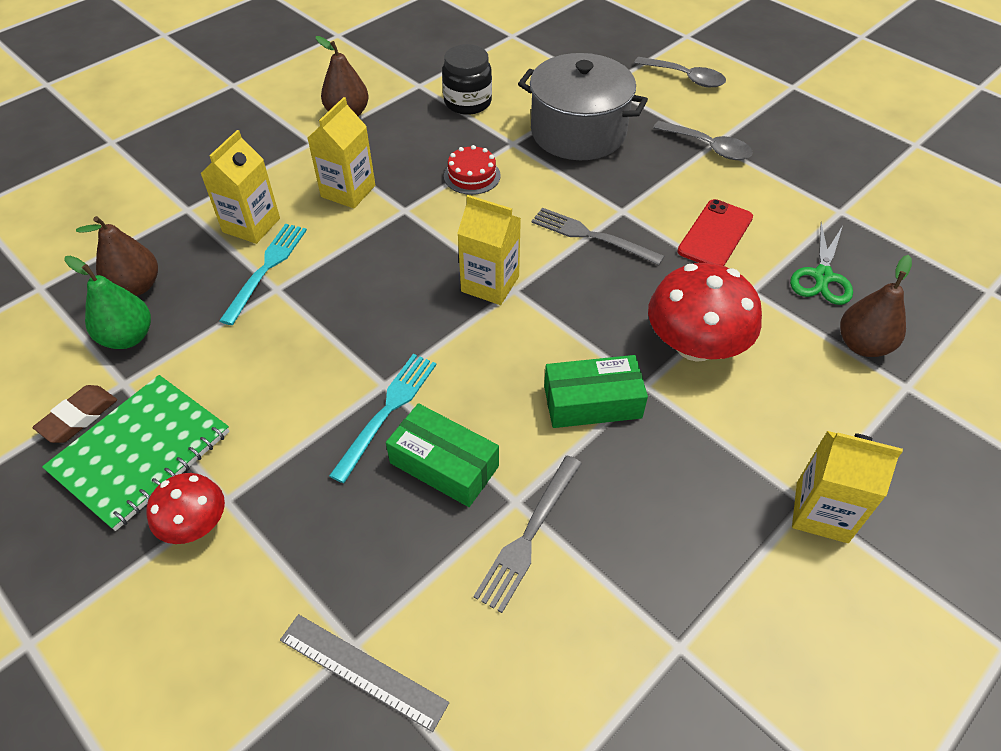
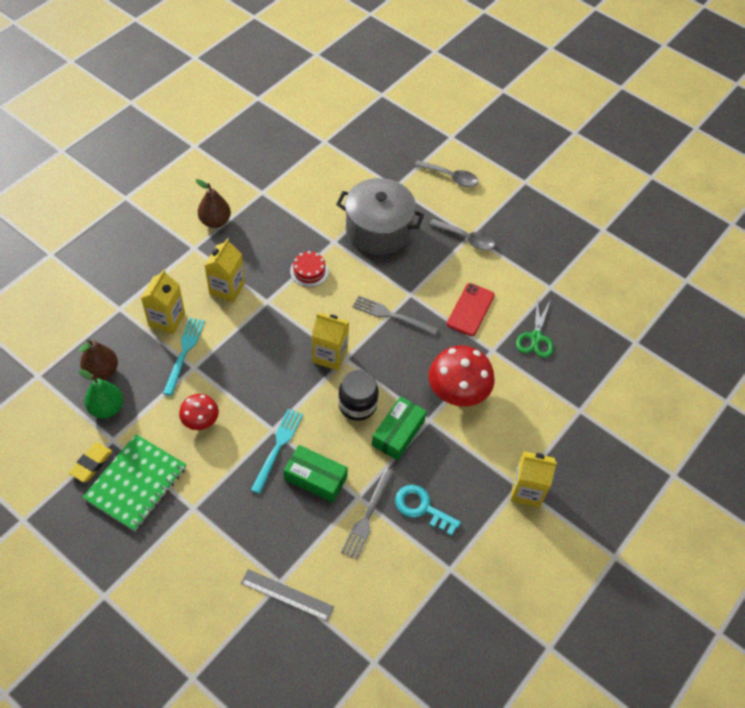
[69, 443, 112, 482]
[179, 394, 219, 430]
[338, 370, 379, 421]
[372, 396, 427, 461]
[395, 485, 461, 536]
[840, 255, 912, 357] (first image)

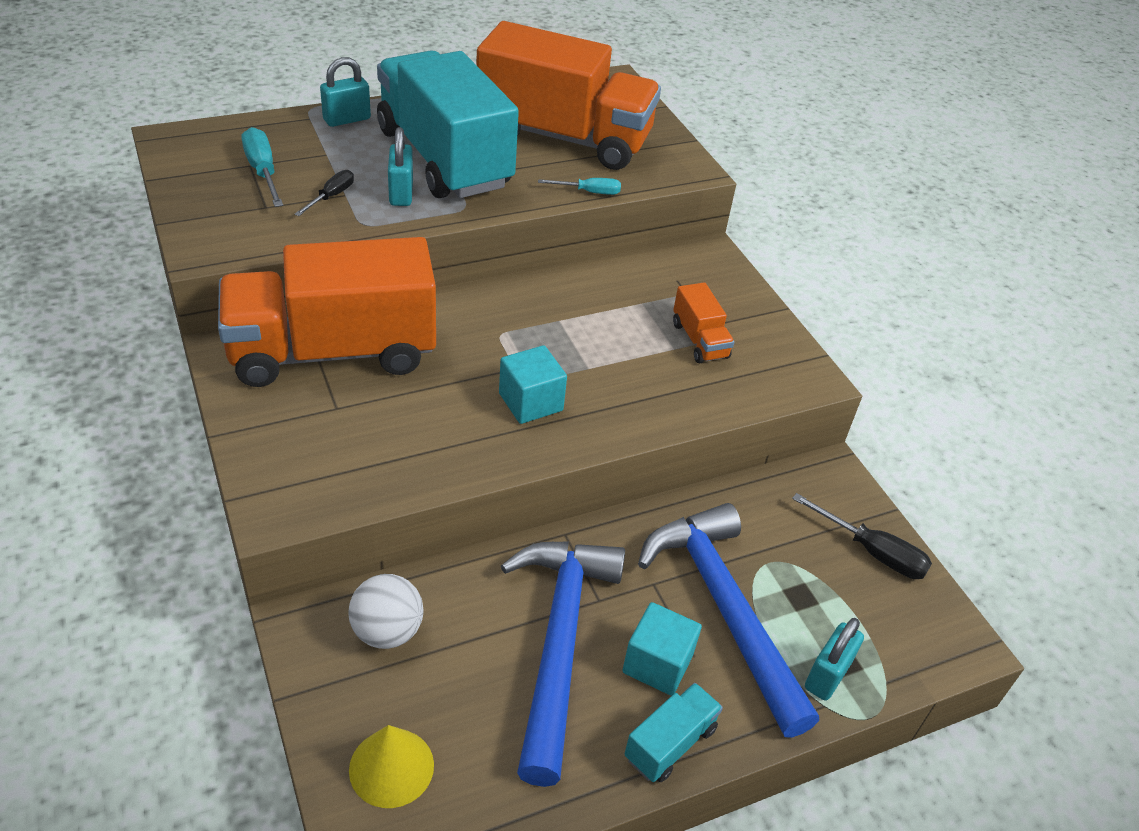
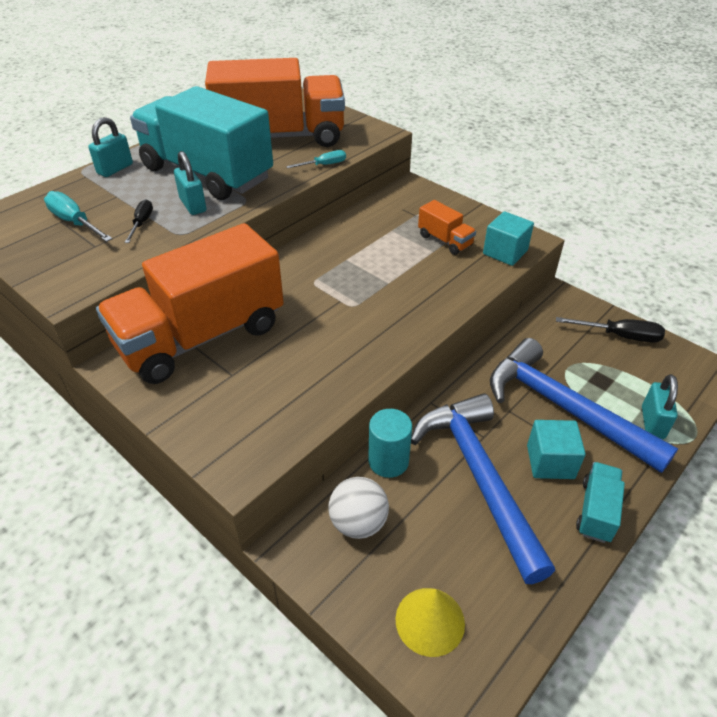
[368, 409, 412, 478]
[483, 211, 534, 266]

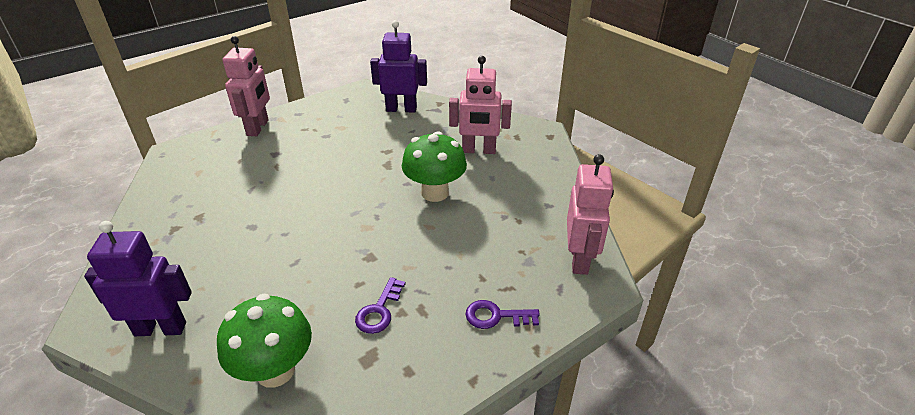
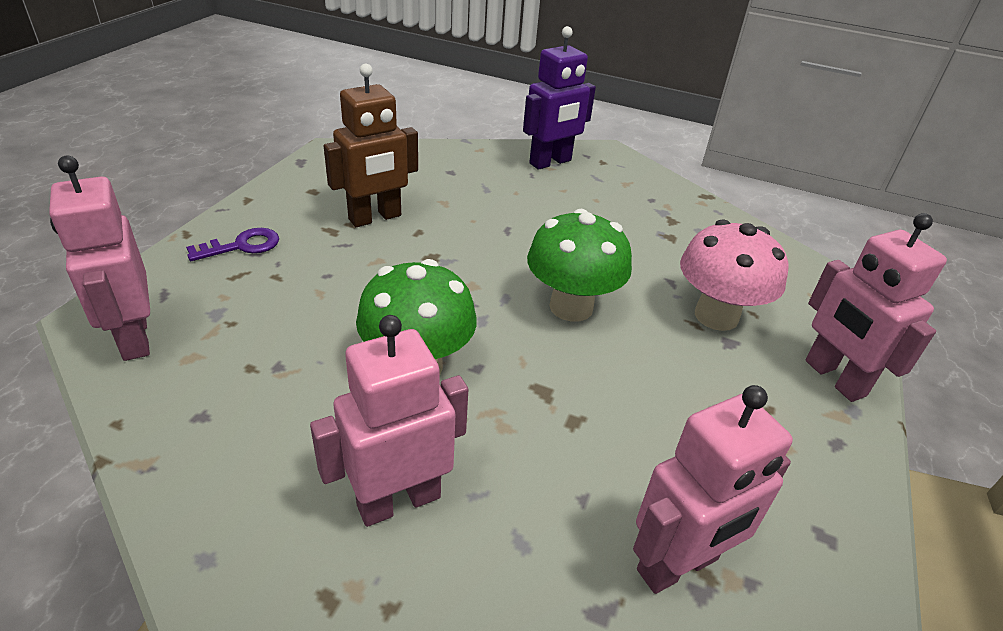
[324, 63, 418, 227]
[527, 209, 632, 322]
[633, 385, 793, 594]
[680, 220, 789, 331]

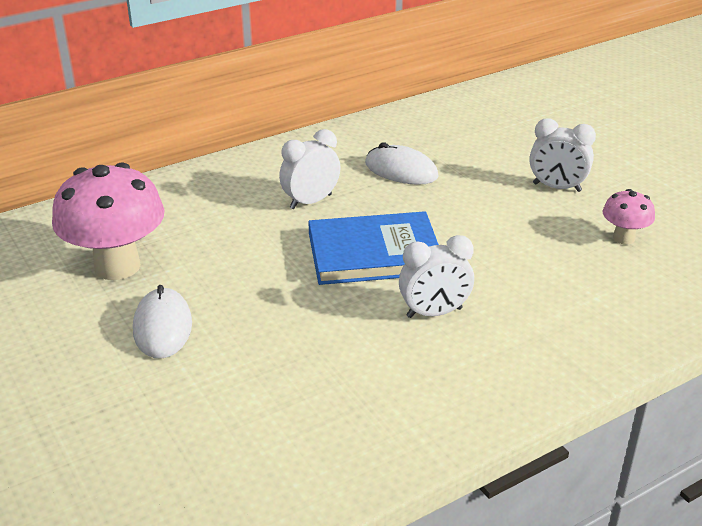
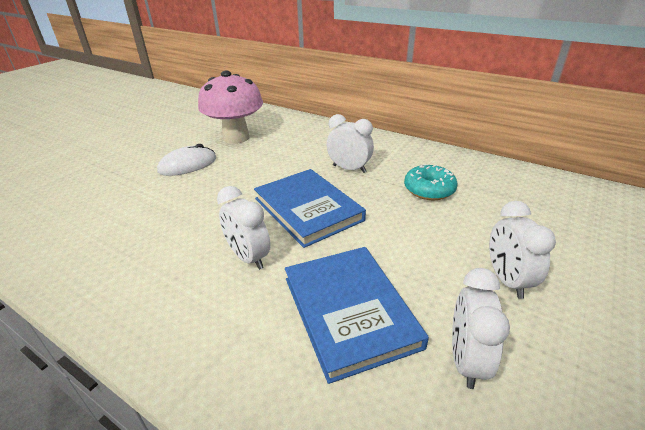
[285, 247, 429, 384]
[404, 164, 457, 200]
[452, 268, 510, 389]

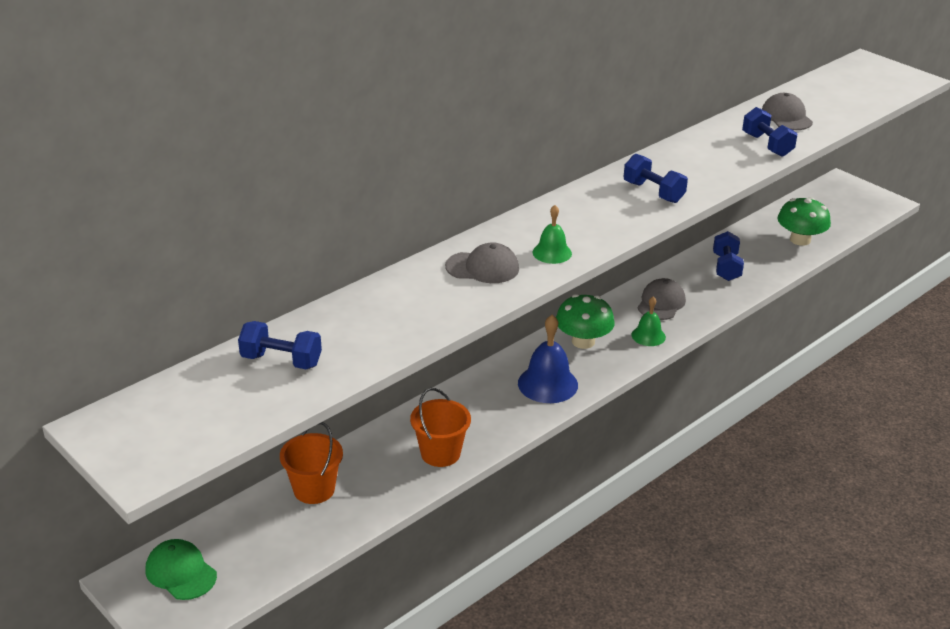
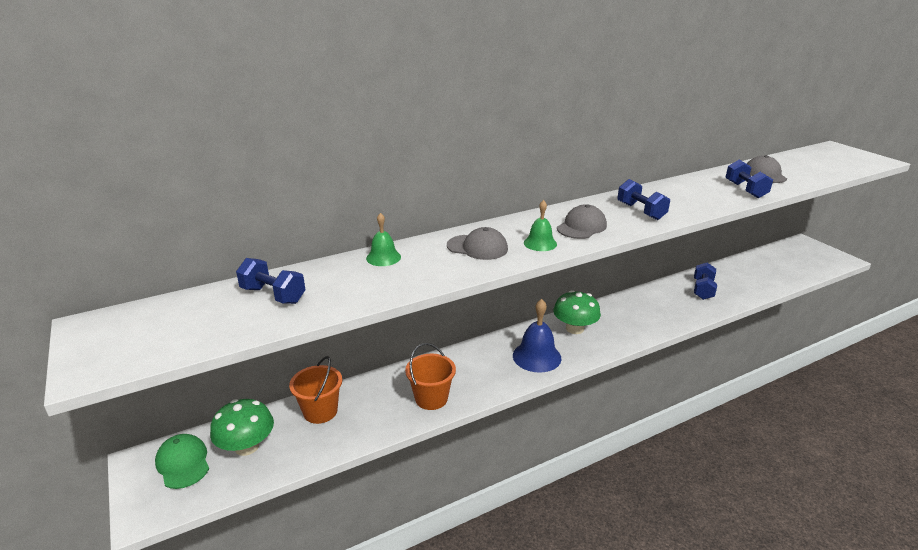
[210, 399, 274, 456]
[366, 213, 401, 266]
[557, 204, 607, 239]

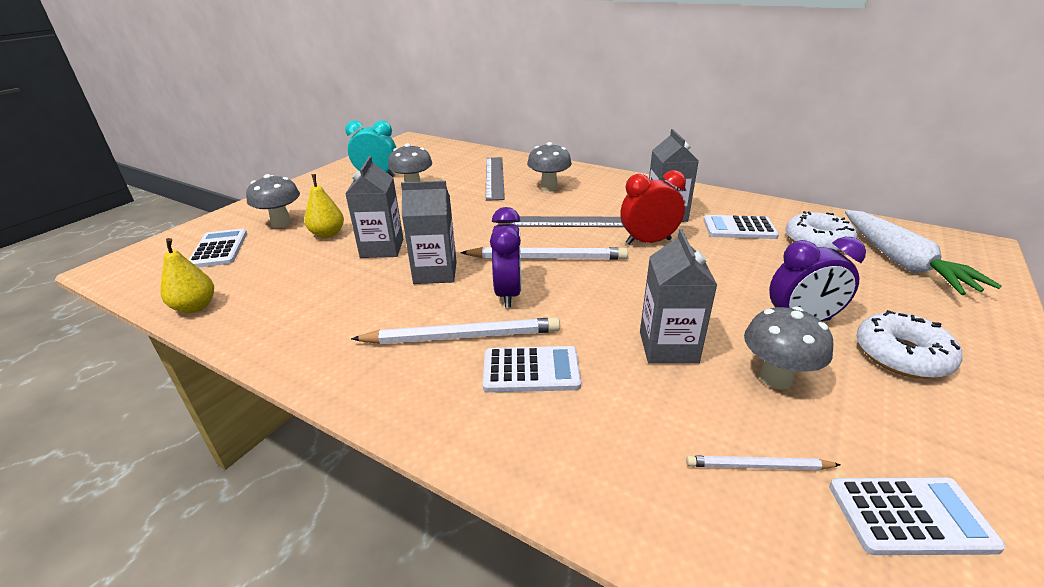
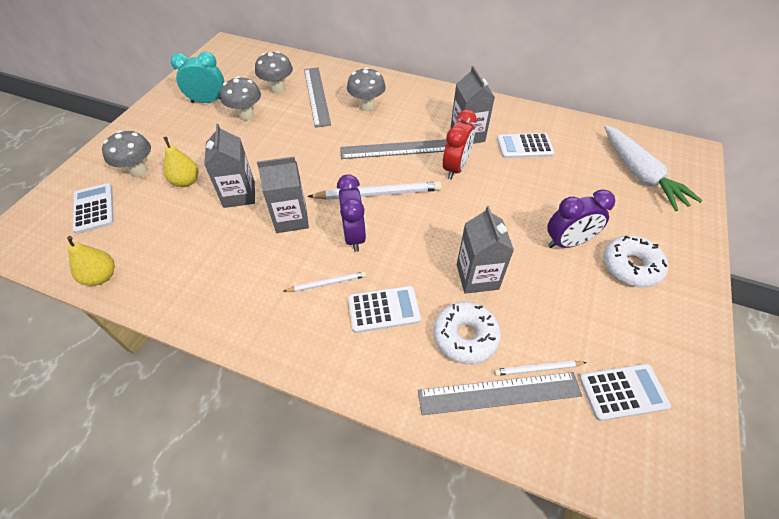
[255, 51, 293, 94]
[284, 272, 366, 292]
[418, 372, 582, 415]
[434, 302, 501, 364]
[443, 109, 477, 180]

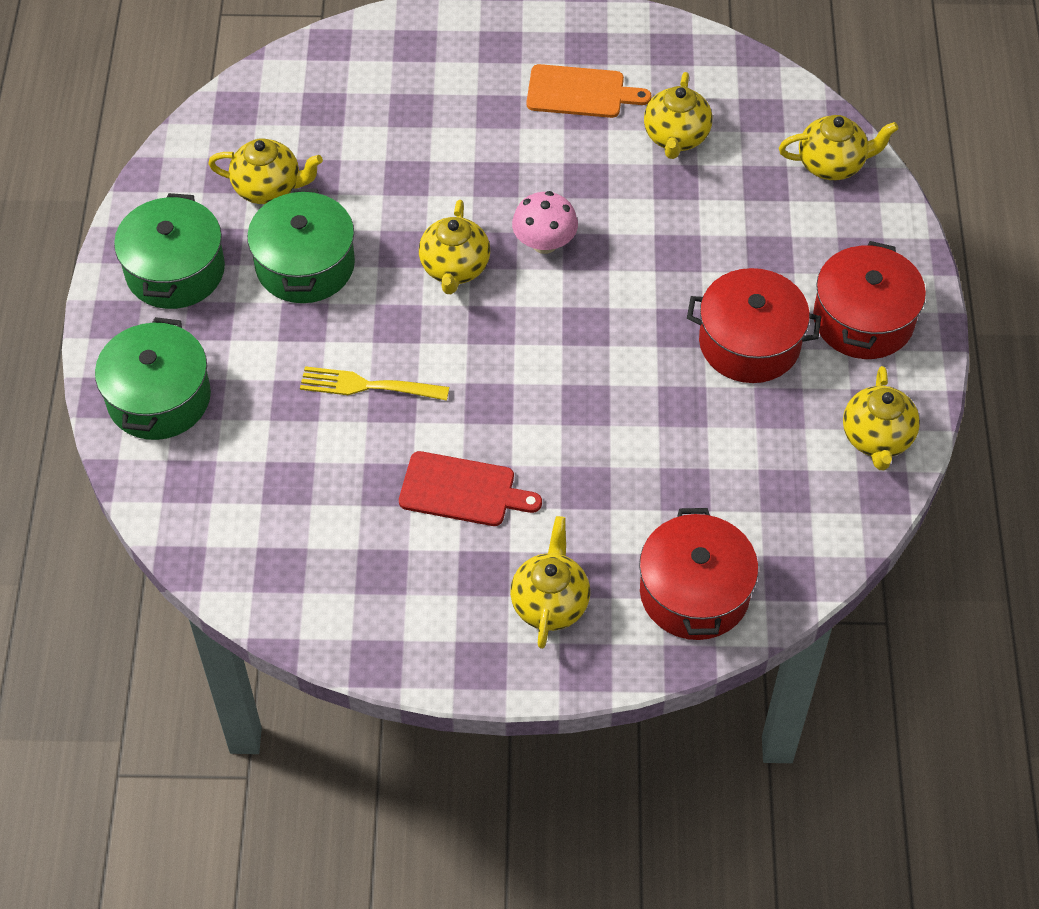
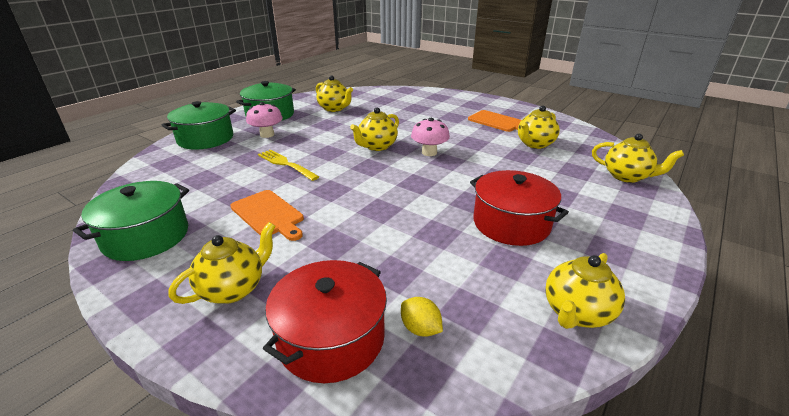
[73, 181, 189, 261]
[230, 190, 304, 241]
[246, 102, 283, 138]
[401, 297, 443, 337]
[813, 241, 926, 359] (first image)

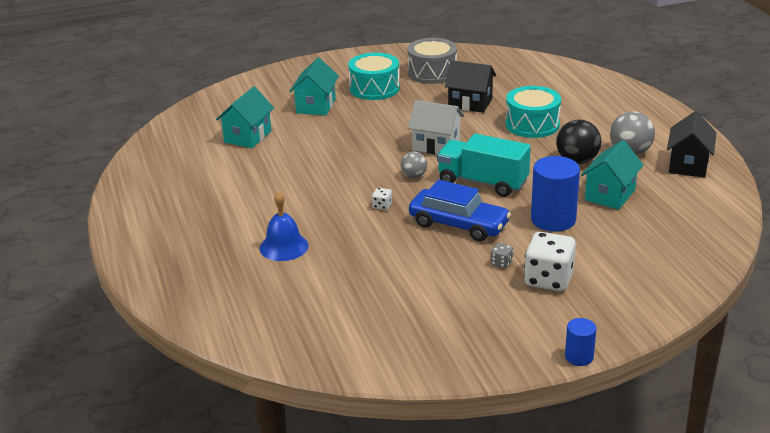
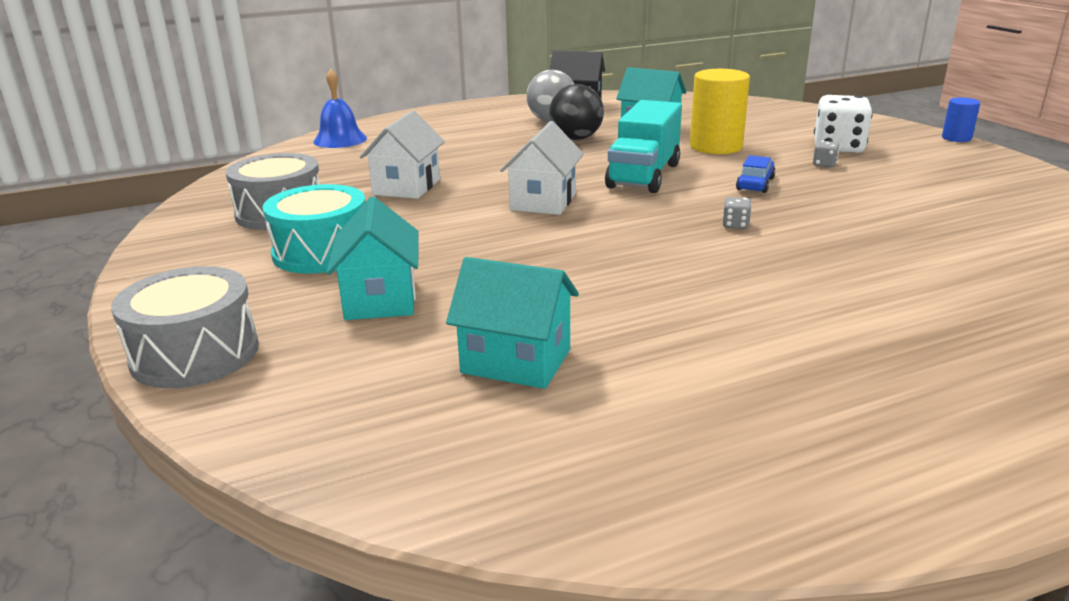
[111, 266, 259, 389]
[313, 69, 367, 148]
[326, 197, 419, 320]
[360, 110, 445, 199]
[690, 69, 750, 154]
[723, 197, 752, 229]
[736, 155, 776, 193]
[401, 151, 427, 178] (first image)
[505, 86, 561, 138] (first image)

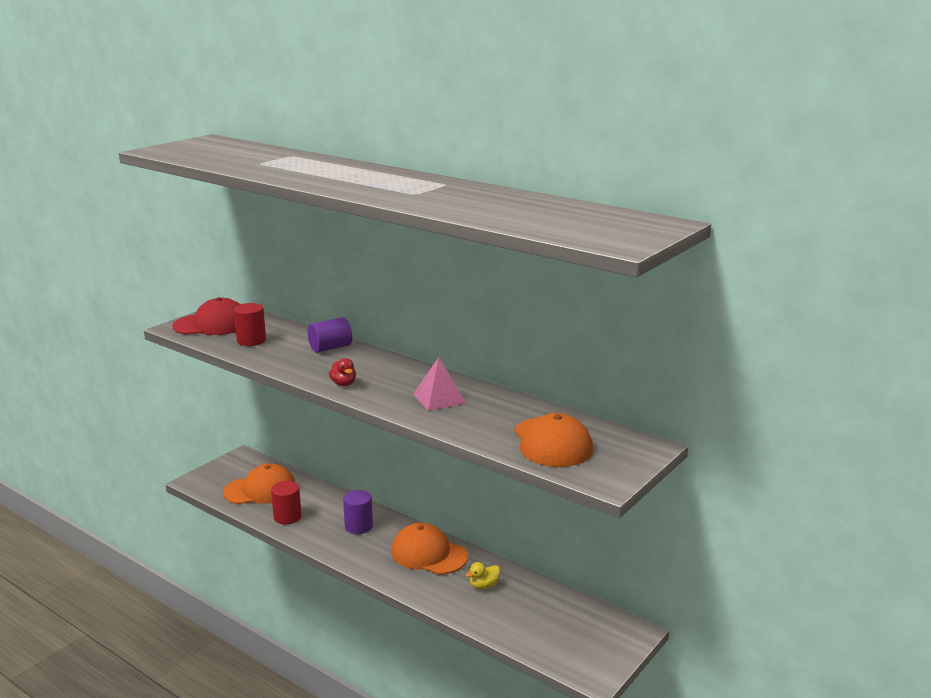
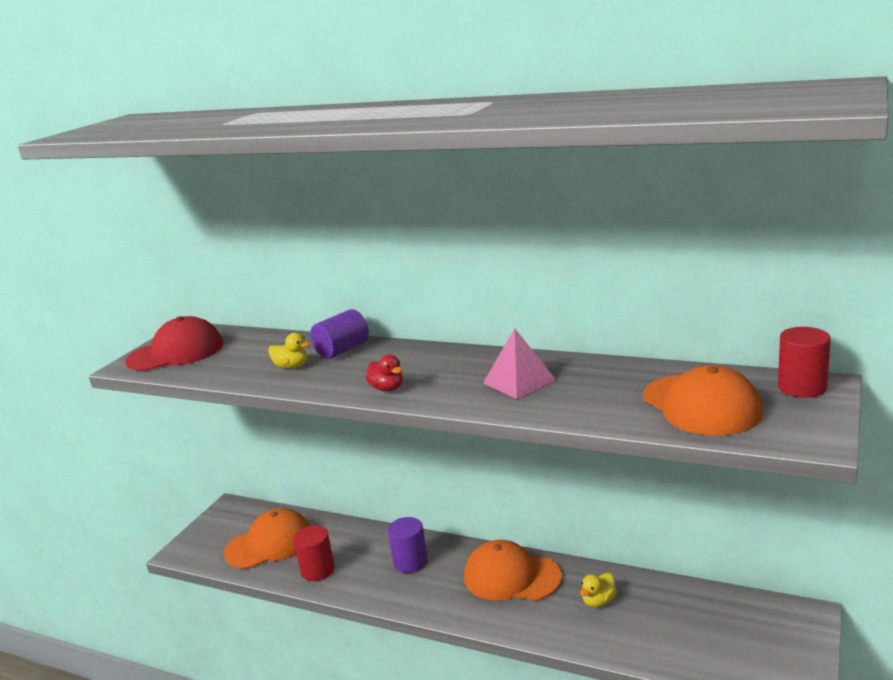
[268, 333, 311, 369]
[778, 327, 831, 398]

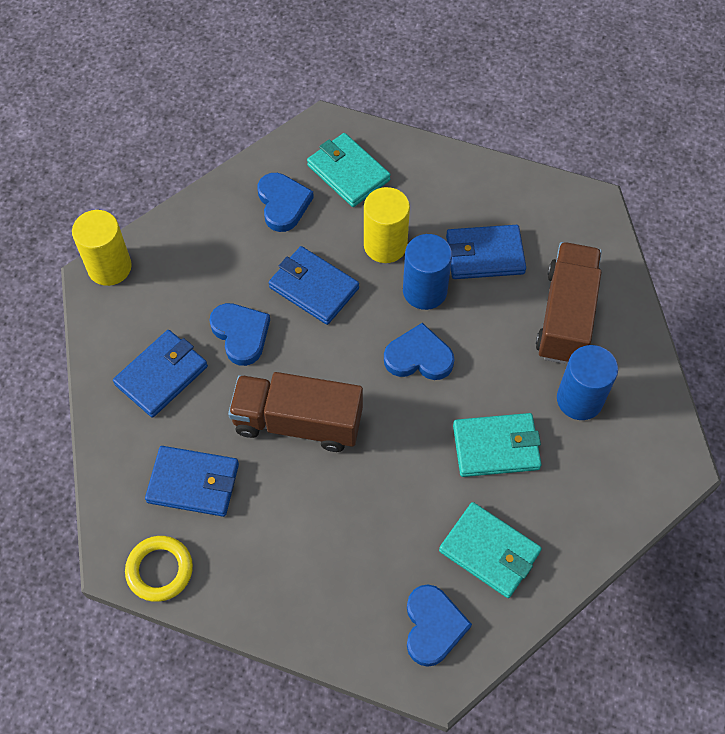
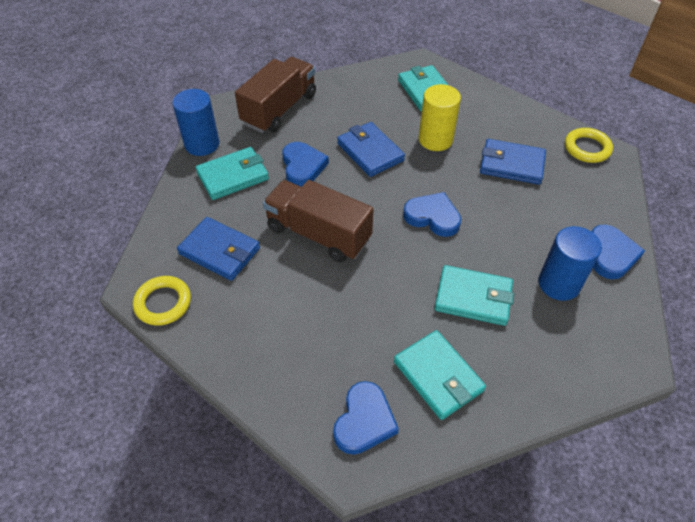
[172, 89, 219, 156]
[196, 147, 269, 200]
[235, 57, 316, 133]
[565, 128, 613, 163]
[591, 225, 645, 279]
[72, 210, 132, 286] (first image)

